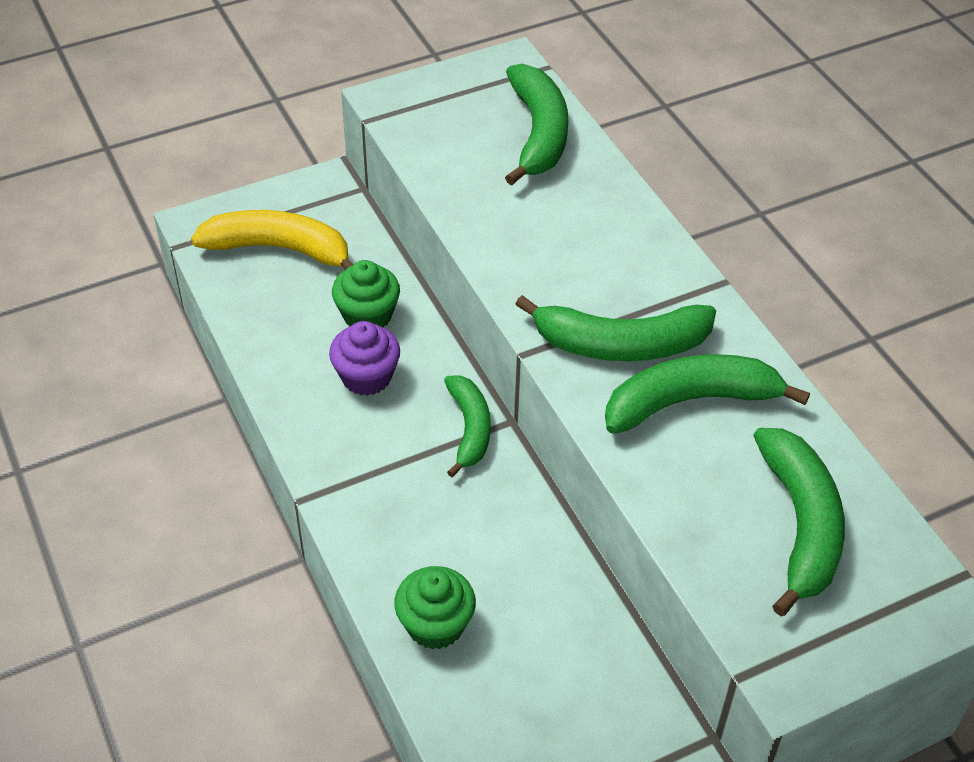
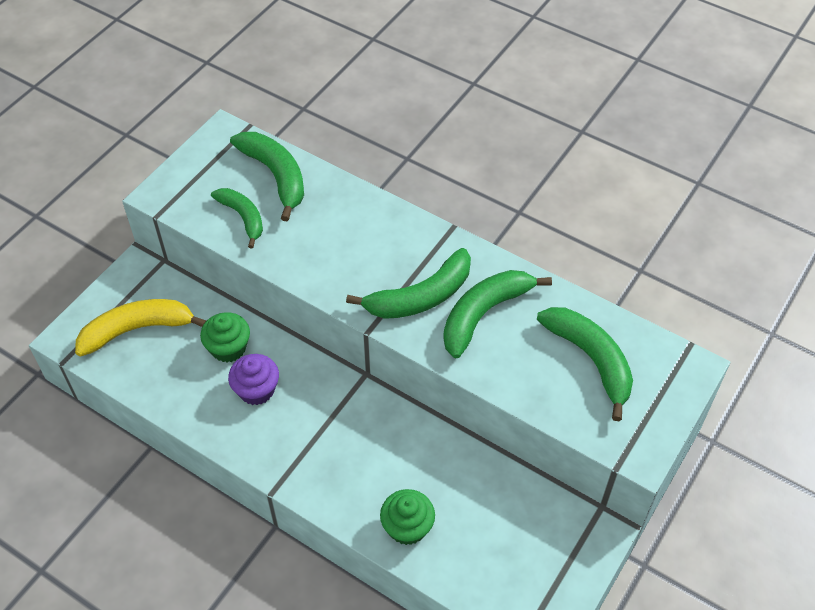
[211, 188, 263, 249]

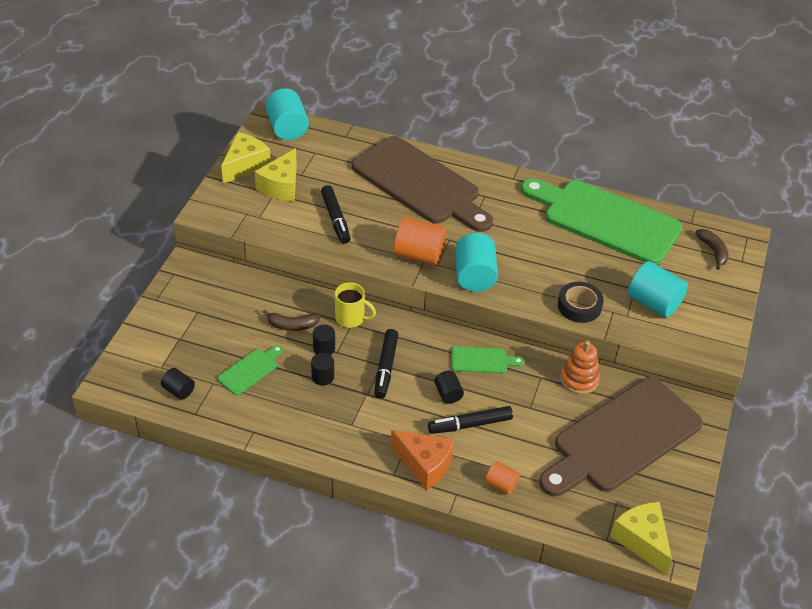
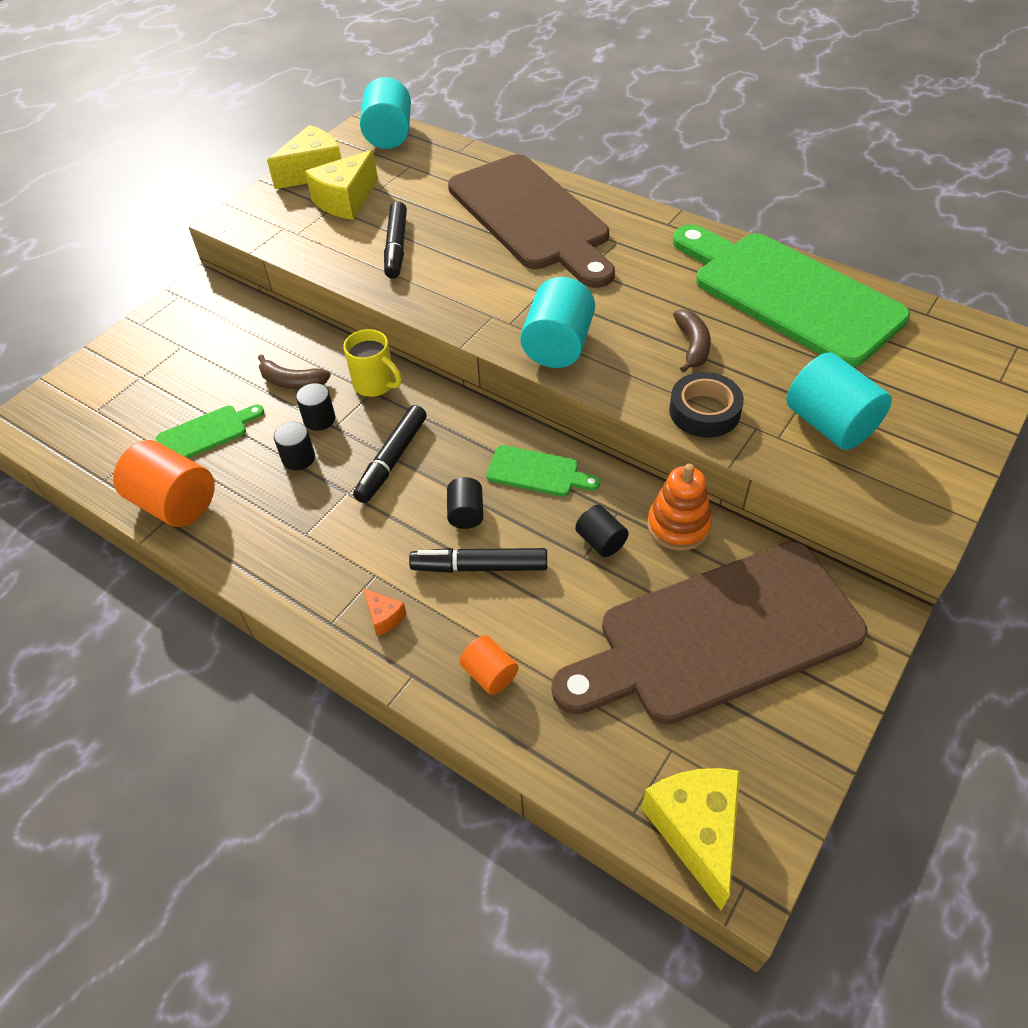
[113, 440, 215, 527]
[363, 588, 407, 636]
[575, 505, 629, 557]
[673, 309, 711, 373]

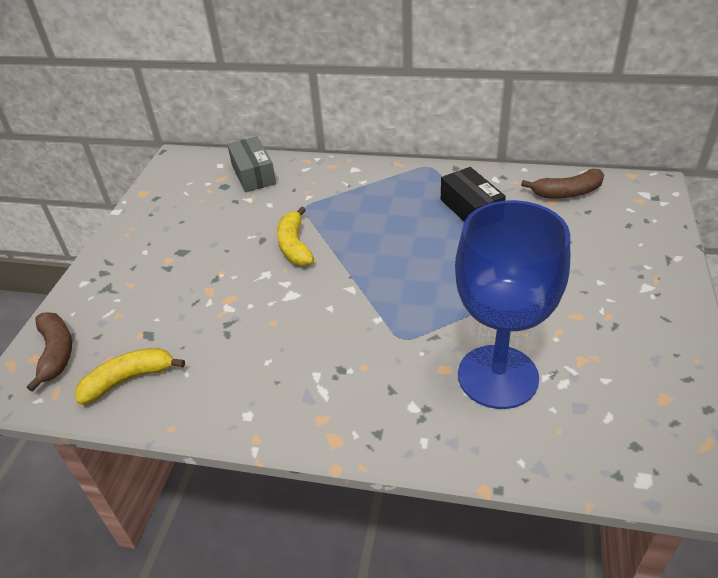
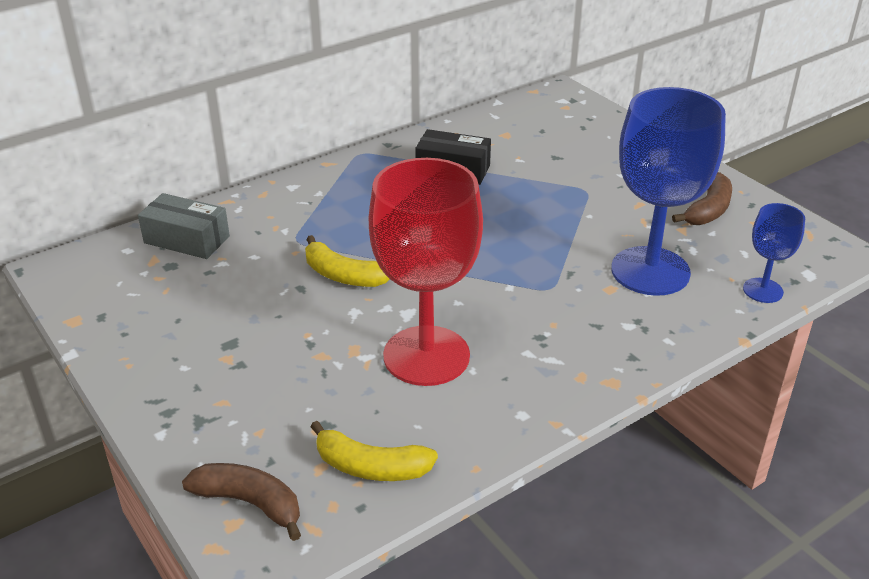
[310, 421, 438, 481]
[369, 158, 483, 386]
[672, 172, 732, 225]
[743, 203, 805, 303]

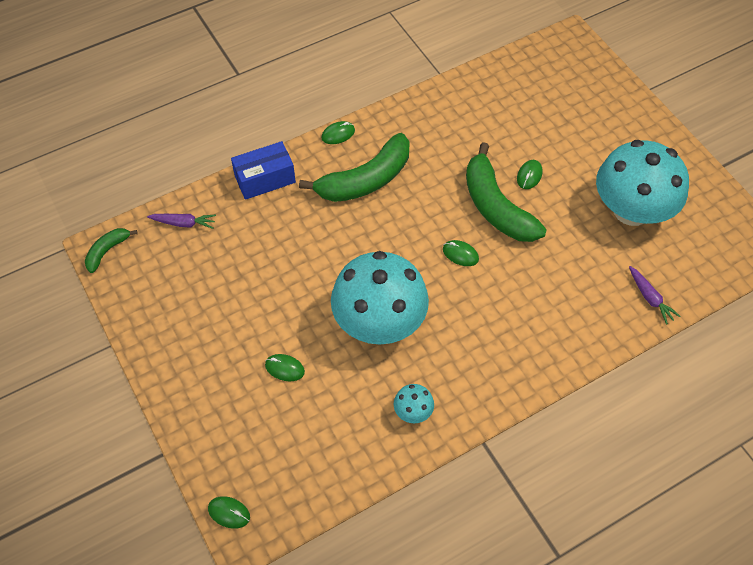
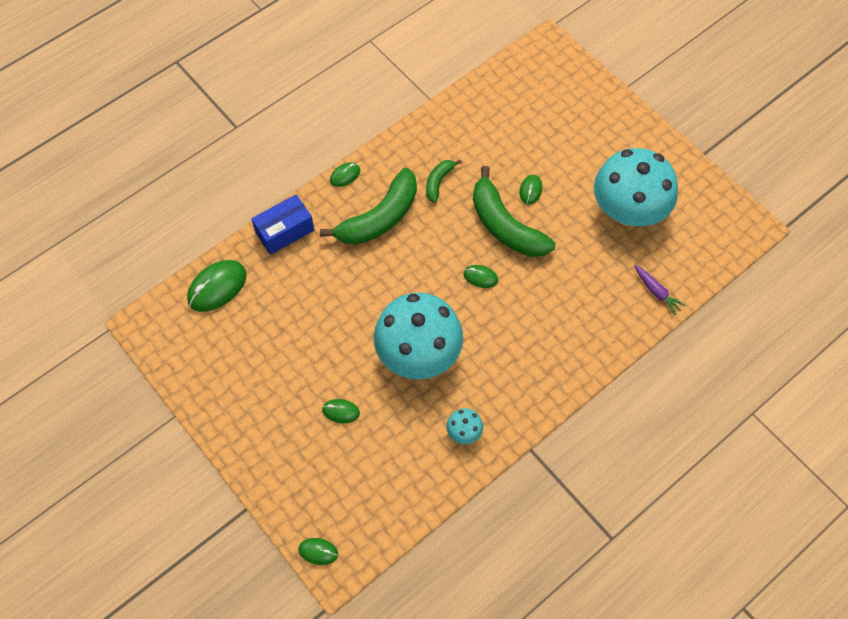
[187, 260, 247, 312]
[426, 160, 462, 203]

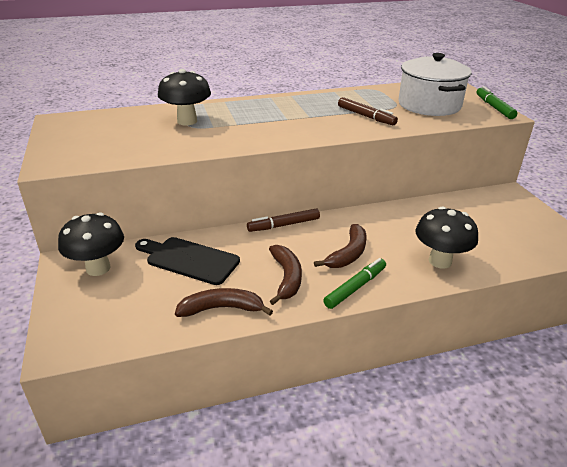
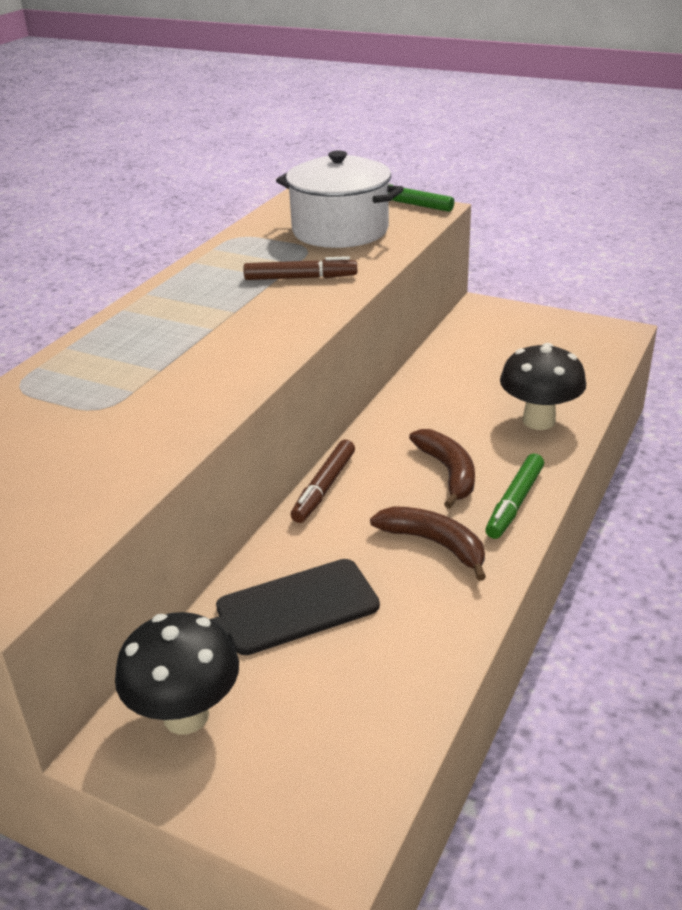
[485, 454, 544, 539]
[158, 69, 211, 126] (first image)
[175, 288, 273, 317] (first image)

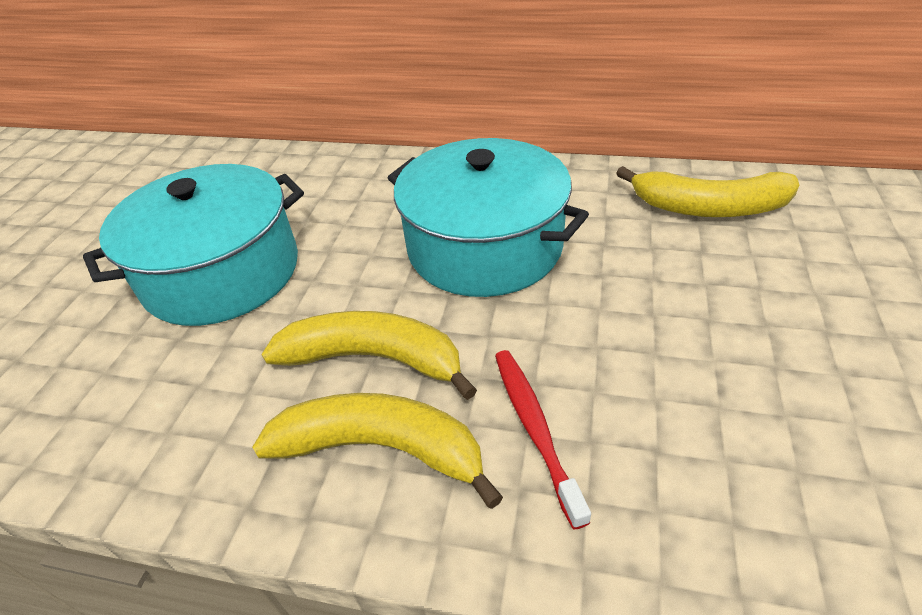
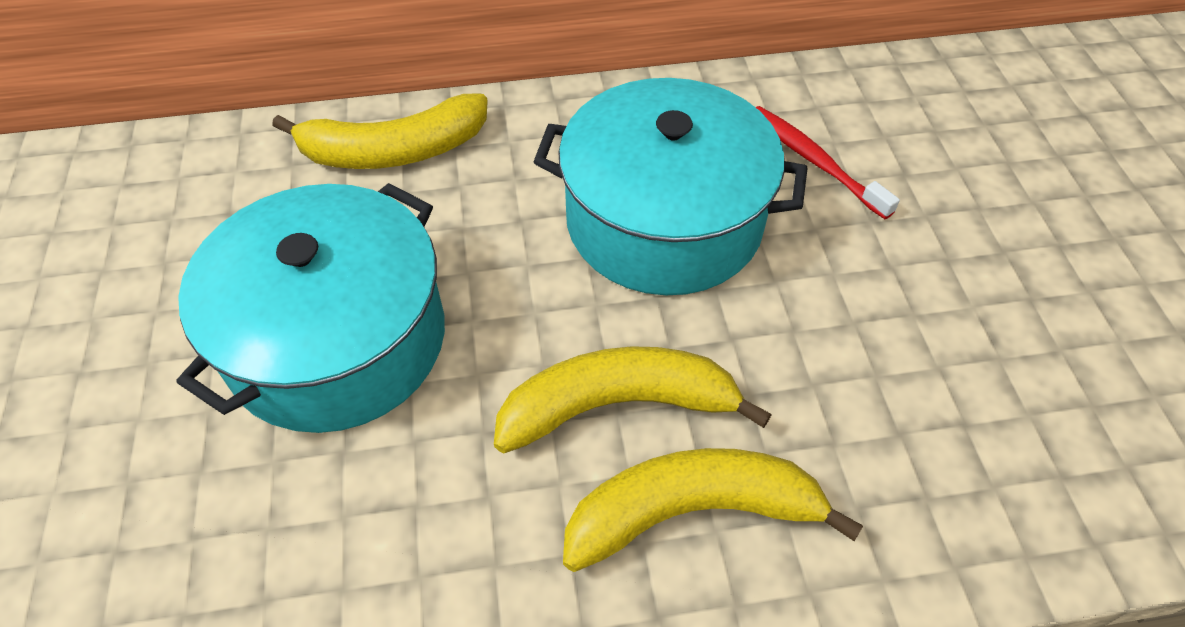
[272, 93, 488, 169]
[755, 106, 900, 219]

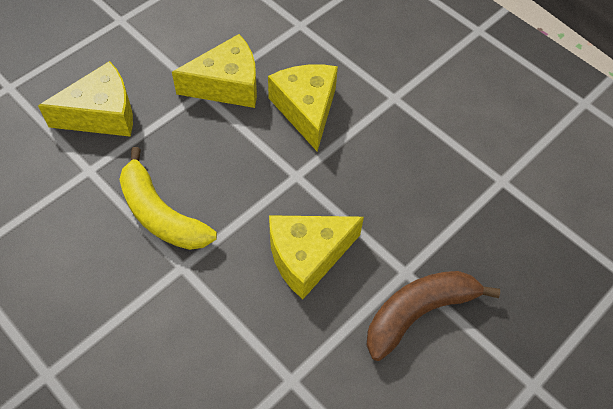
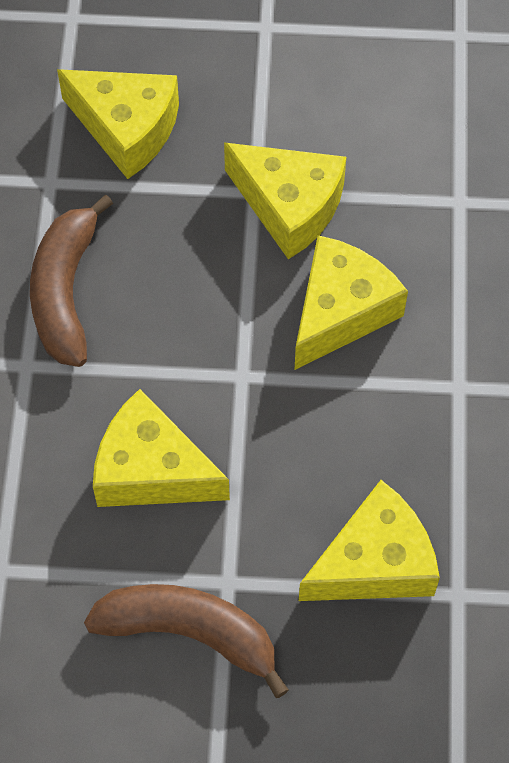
[30, 195, 113, 367]
[299, 480, 440, 601]

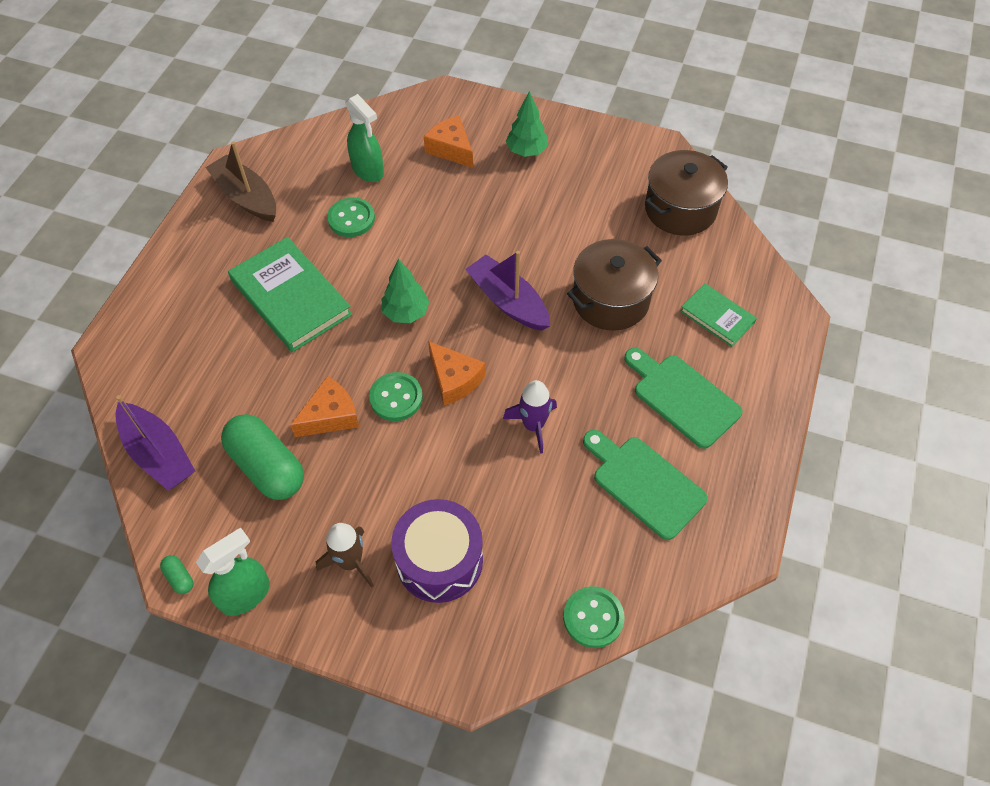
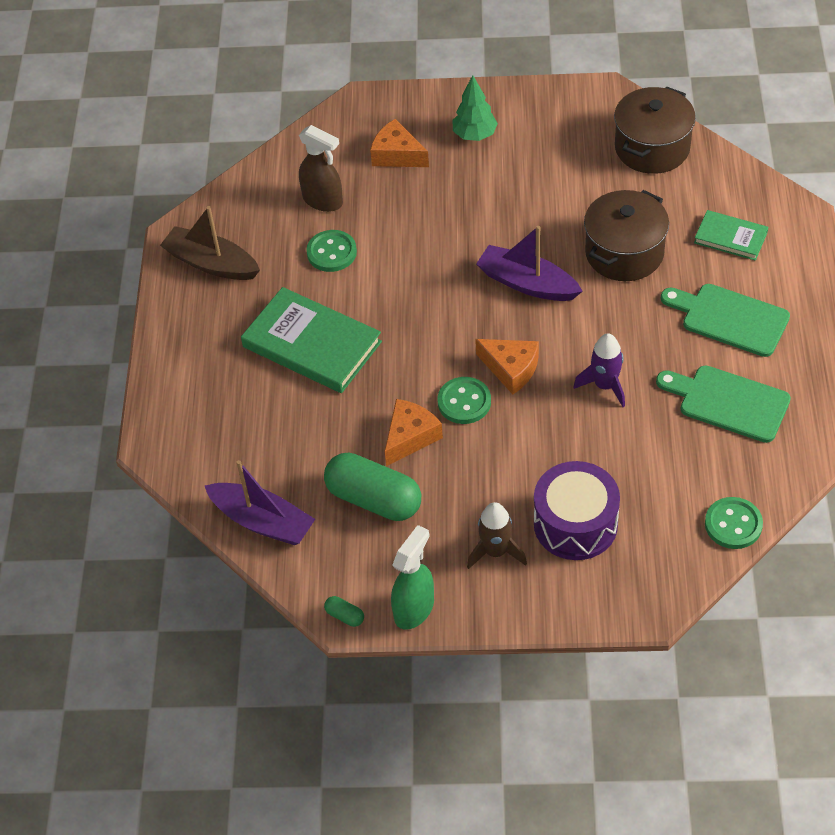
[299, 125, 343, 212]
[382, 259, 429, 323] (first image)

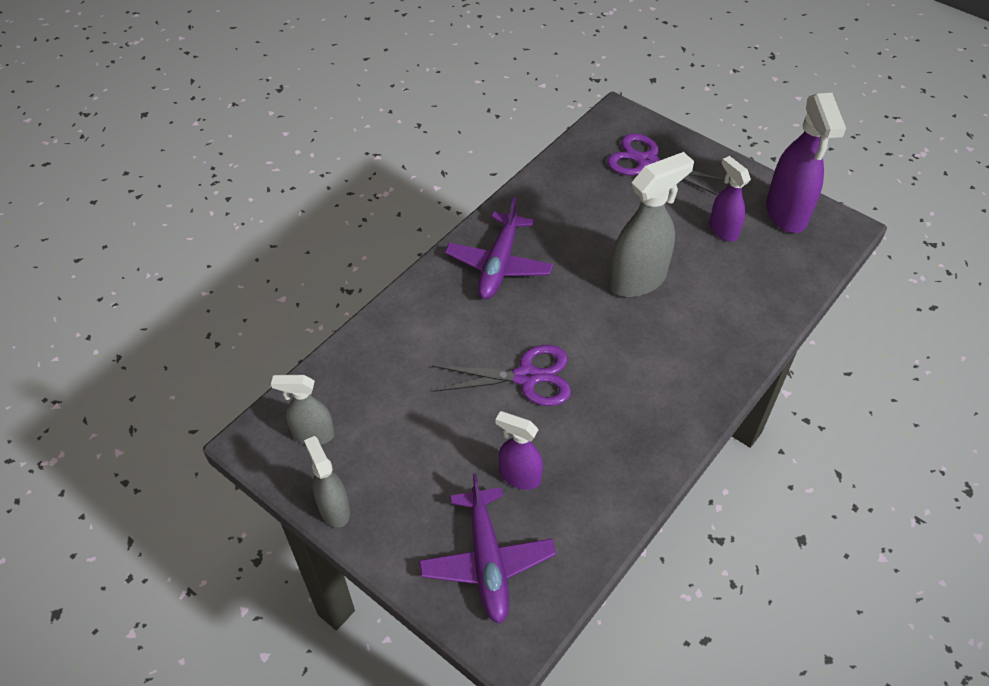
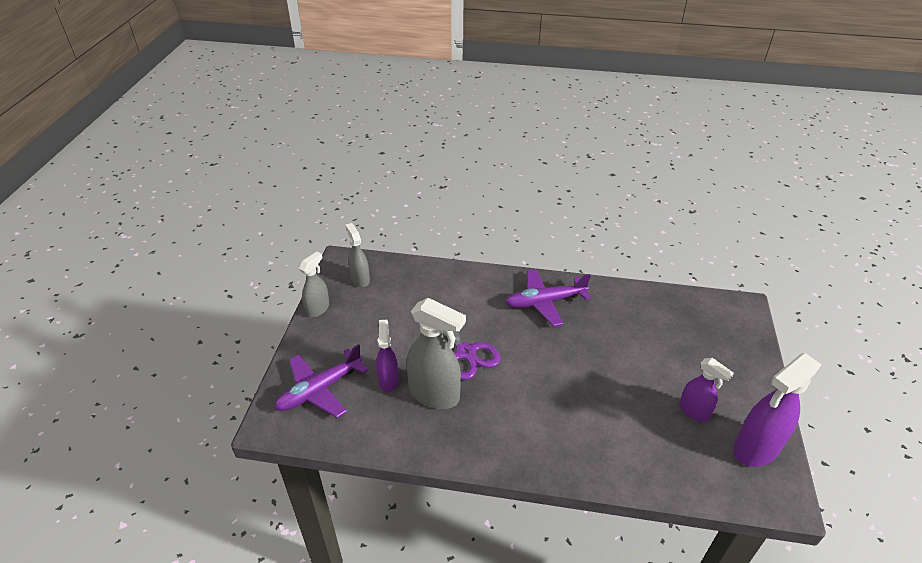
[407, 298, 466, 409]
[679, 358, 734, 422]
[607, 133, 724, 195] (first image)

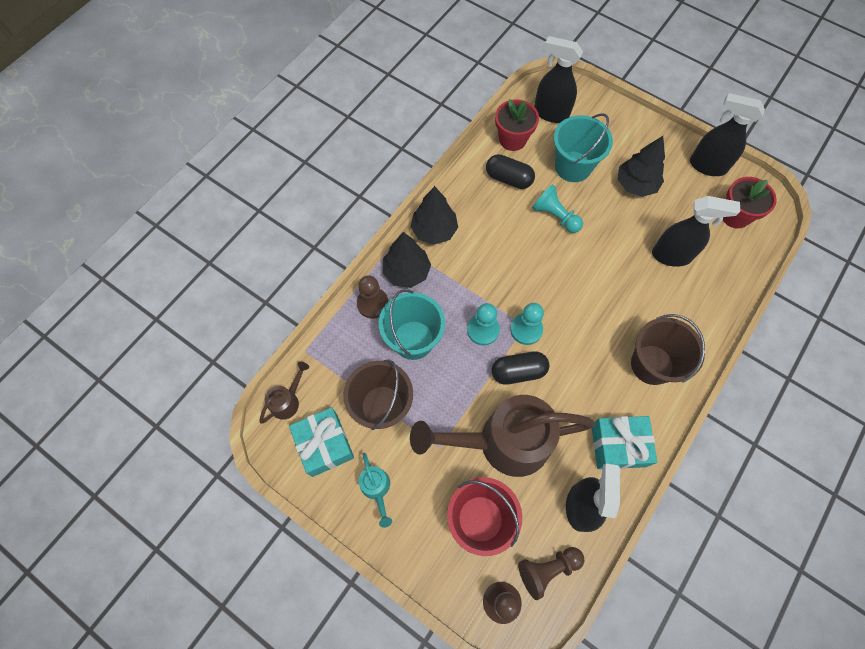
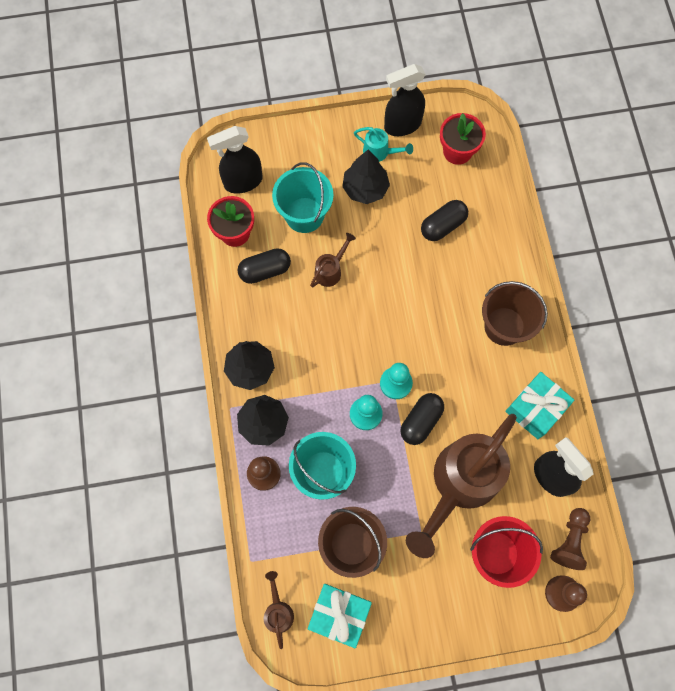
[310, 233, 356, 287]
[354, 127, 413, 162]
[421, 200, 468, 241]

